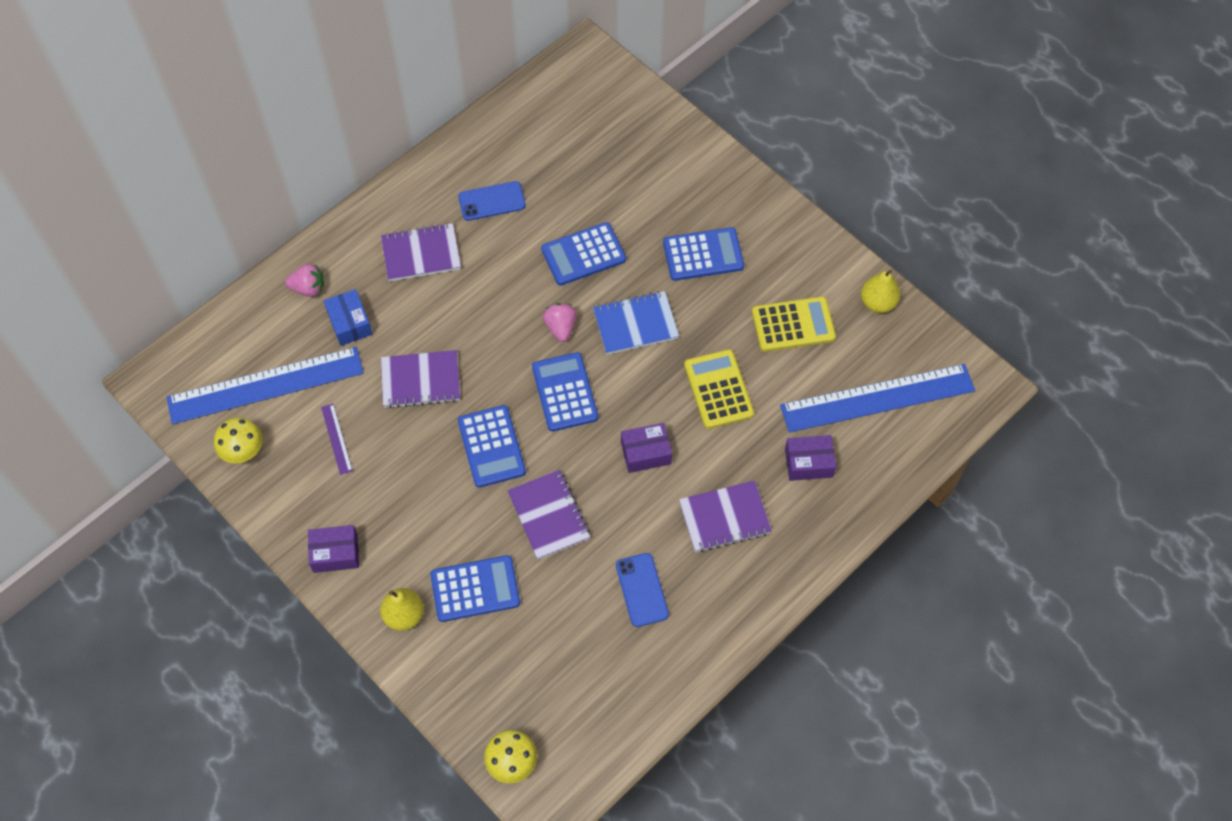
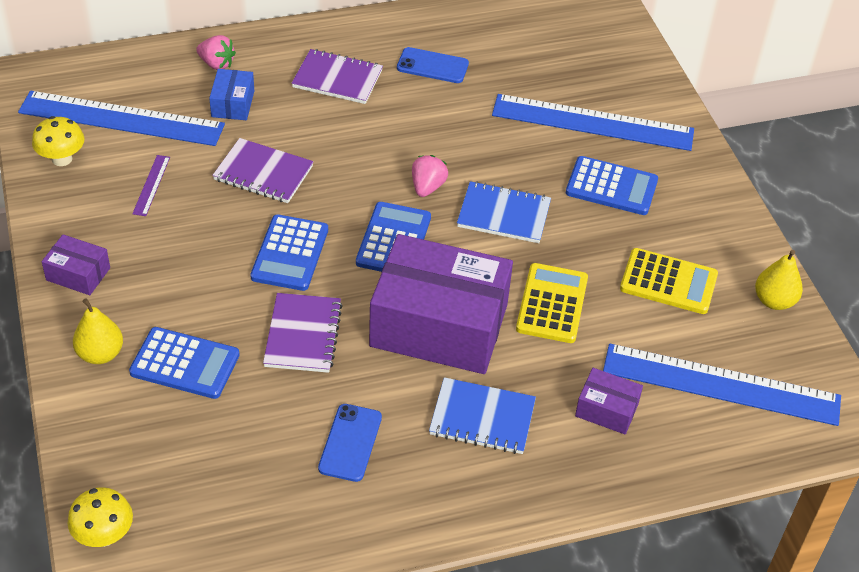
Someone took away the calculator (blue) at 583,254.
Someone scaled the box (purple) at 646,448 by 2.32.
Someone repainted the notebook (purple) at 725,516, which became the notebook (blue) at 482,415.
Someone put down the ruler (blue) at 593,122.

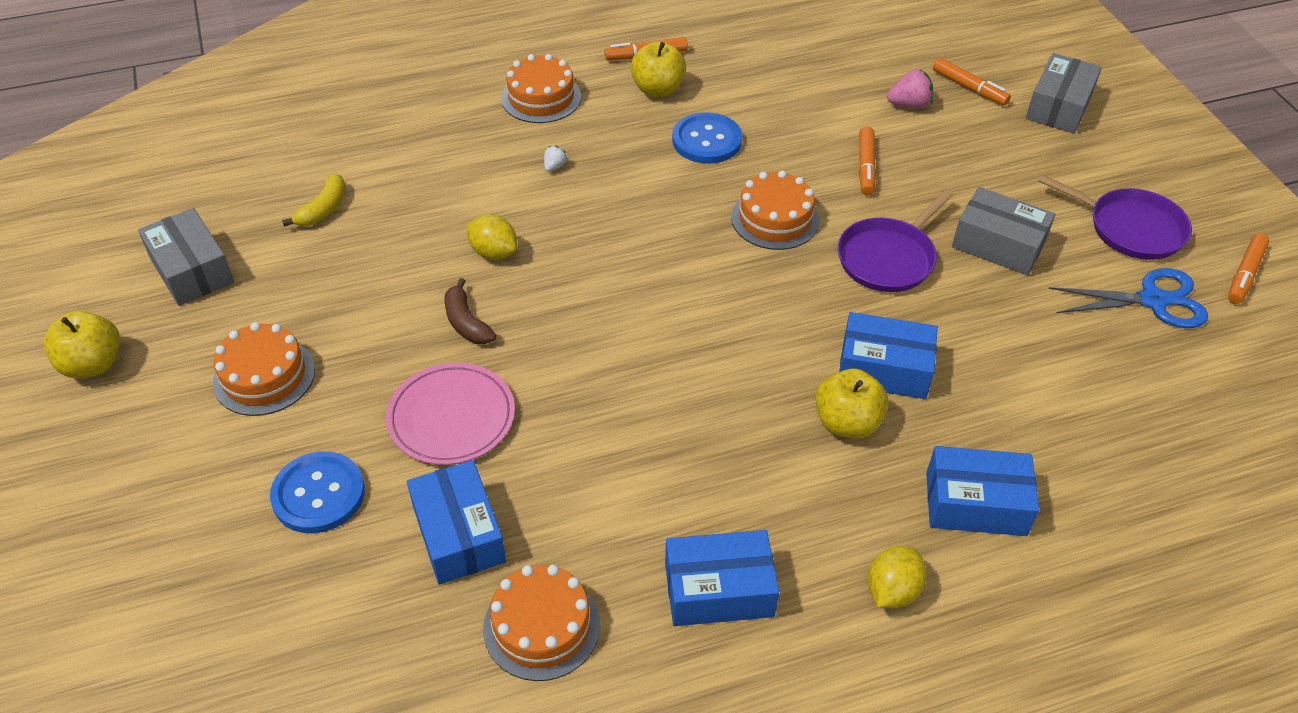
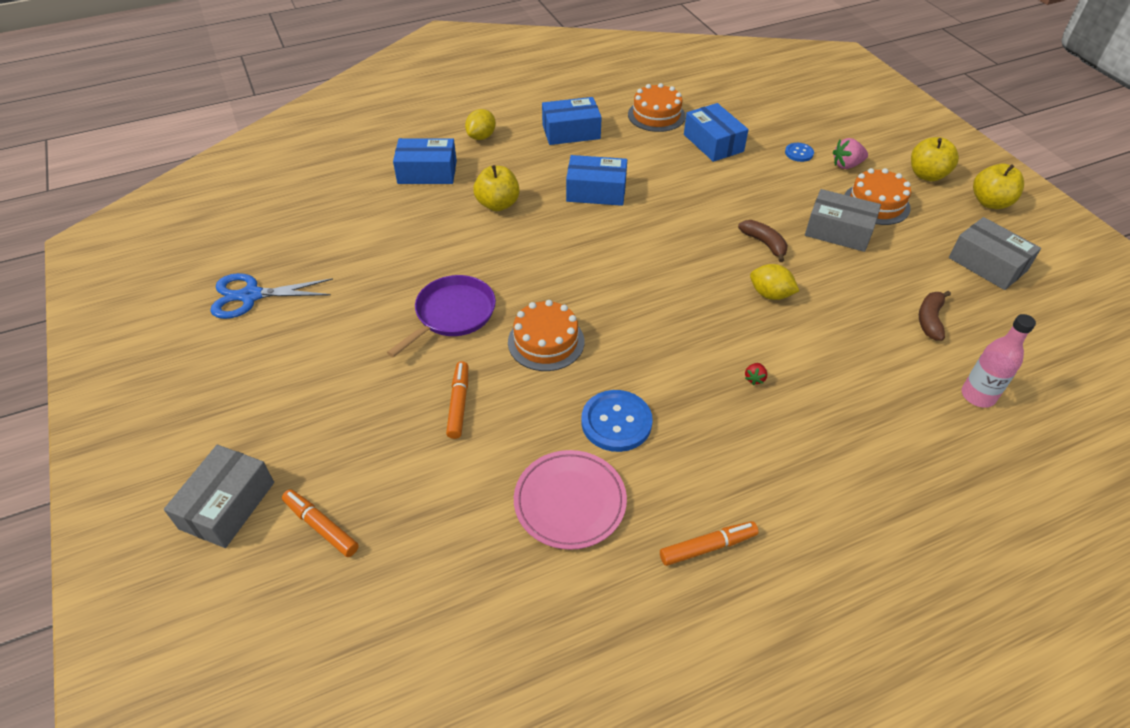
Someone scaled the button (blue) at 317,492 by 0.55.
Someone repainted the banana (yellow) at 313,200, which became the banana (brown) at 935,316.
Someone carried the plate (pink) from 450,414 to 570,500.
Someone took away the cake (orange) at 541,88.
Someone repainted the strawberry (white) at 555,159, which became the strawberry (red) at 756,374.
Someone carried the apple (yellow) from 658,69 to 935,159.
Someone carried the box (blue) from 888,355 to 596,180.
Someone carried the strawberry (pink) from 910,89 to 850,153.
Someone carried the box (grey) from 1003,231 to 843,220.
Someone took away the pan (purple) at 1115,217.
Someone took away the marker (orange) at 1248,269.
Someone put down the bottle (pink) at 998,361.

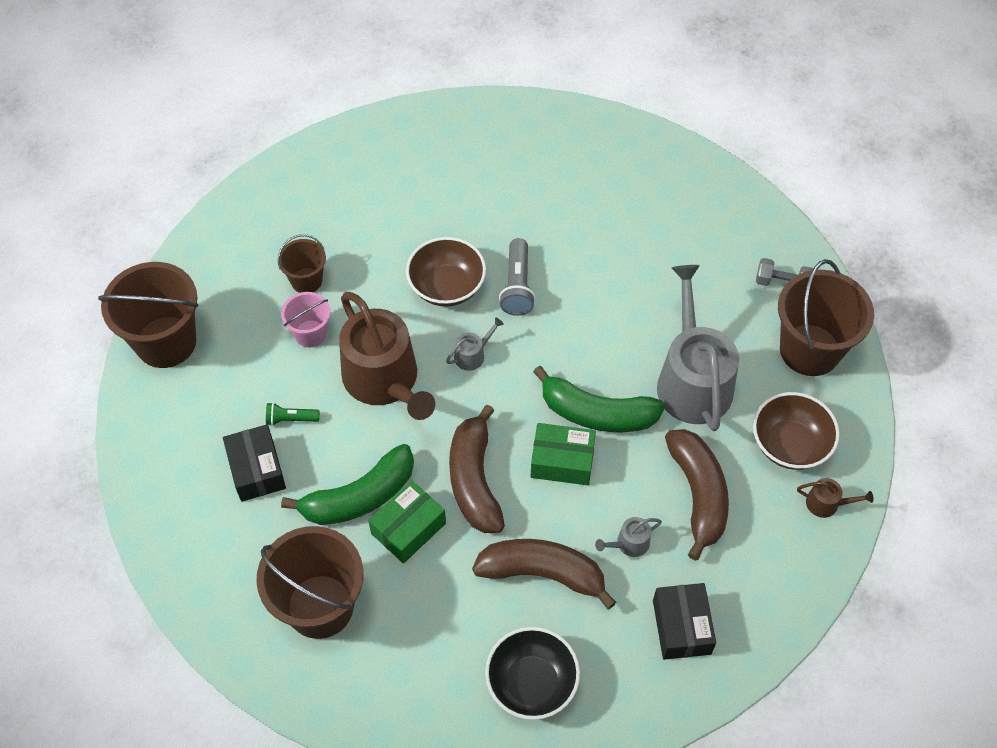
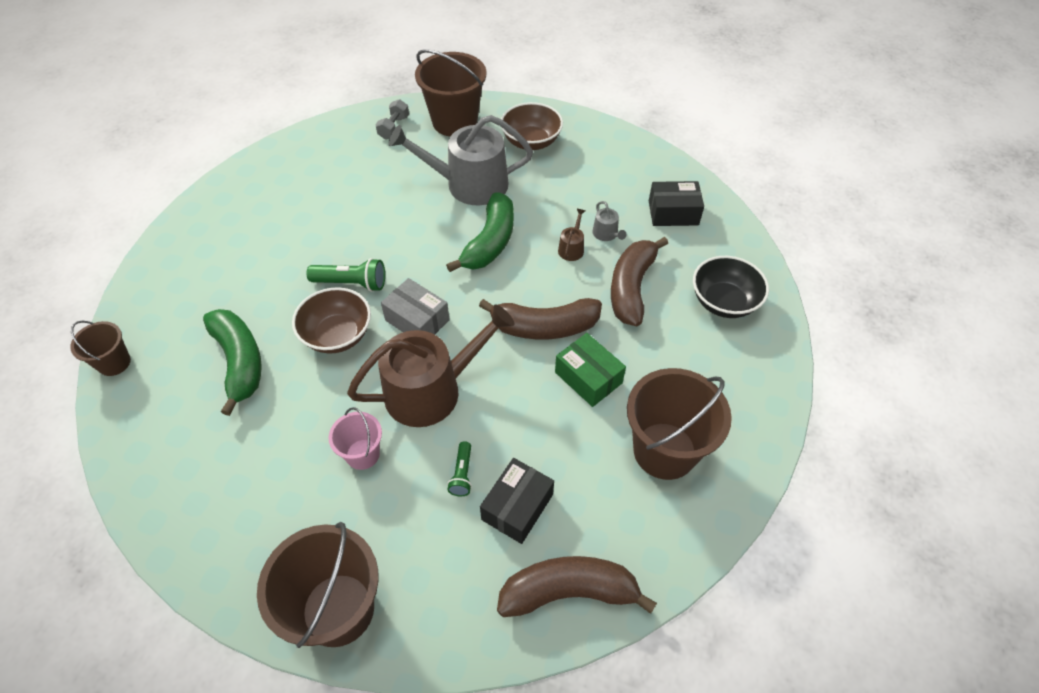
Someone rotated the box (black) at 254,463 by 45 degrees counterclockwise.
Someone carried the bucket (brown) from 302,263 to 100,348.
Someone carried the banana (green) from 347,484 to 232,362.
Someone swapped the watering can (grey) at 475,344 for the box (grey) at 415,306.
Someone repainted the flashlight (grey) at 517,277, which became the flashlight (green) at 346,275.
Someone took away the box (green) at 563,454.
Someone carried the banana (brown) from 697,494 to 577,586.
Someone carried the watering can (brown) from 835,498 to 571,235.

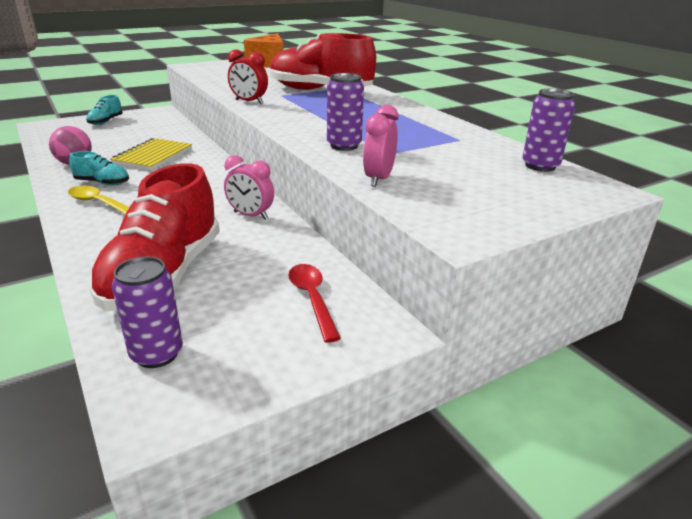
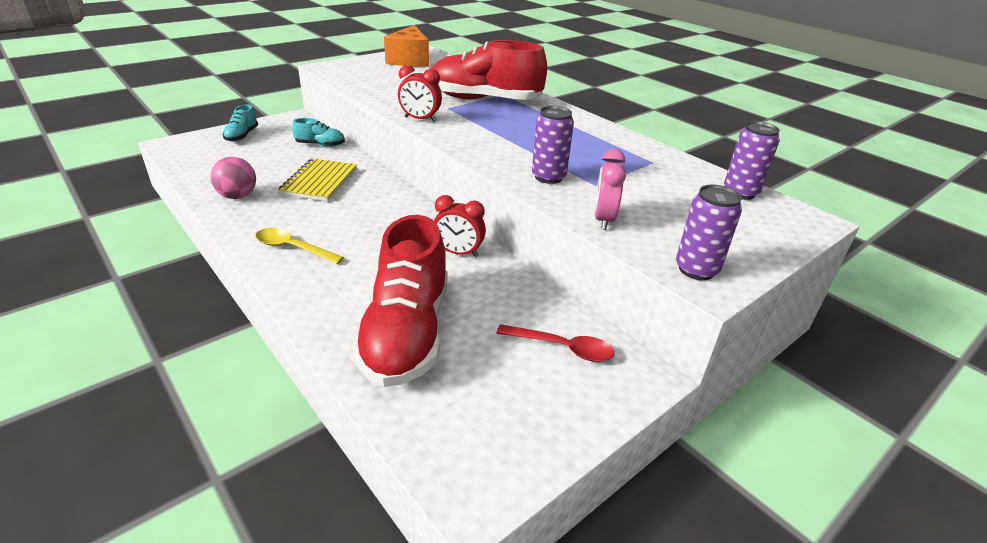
Someone carried the shoe (turquoise) from 99,168 to 318,132.
Someone carried the can (purple) from 147,312 to 709,232.
Someone repainted the clock (pink) at 249,187, which became the clock (red) at 460,226.
Someone rotated the spoon (red) at 314,303 by 135 degrees clockwise.

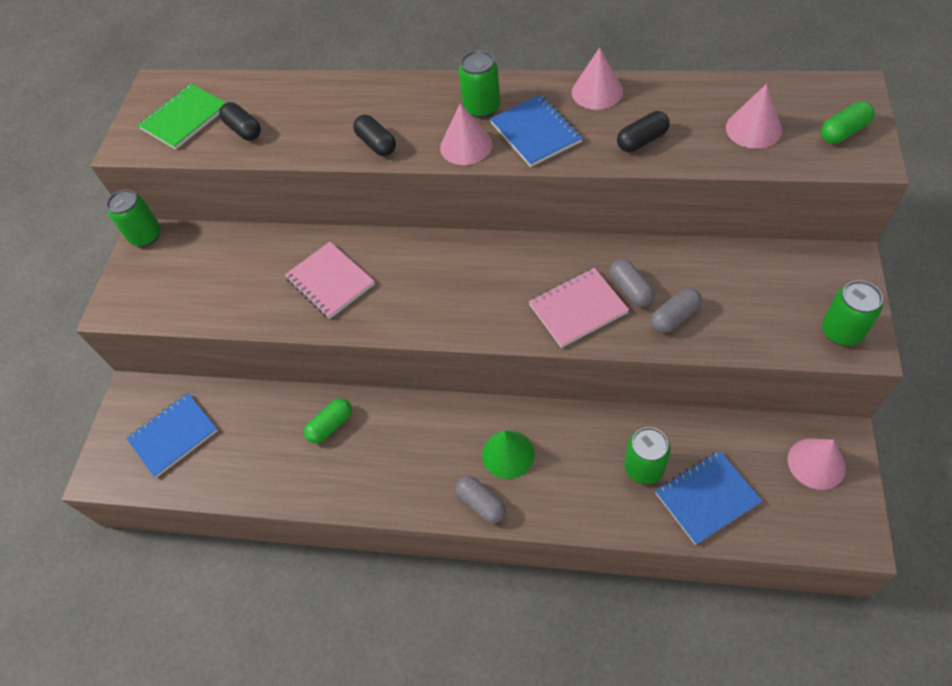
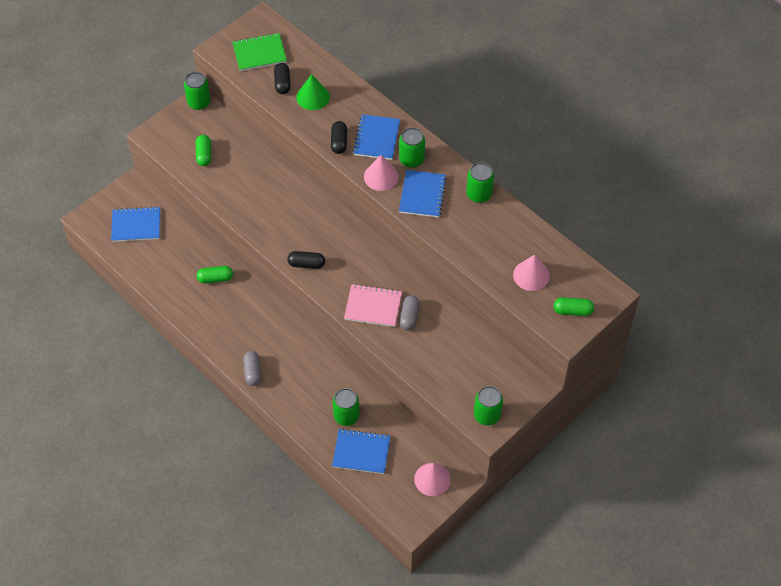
Someone took away the notebook (pink) at 330,280.
Someone carried the cone (green) from 508,454 to 313,92.
Someone swapped the cone (pink) at 597,78 for the can (green) at 480,182.
Someone carried the capsule (black) from 643,131 to 306,260.
Someone took away the capsule (grey) at 676,310.
Someone put down the capsule (green) at 203,150.
Someone put down the notebook (blue) at 376,137.

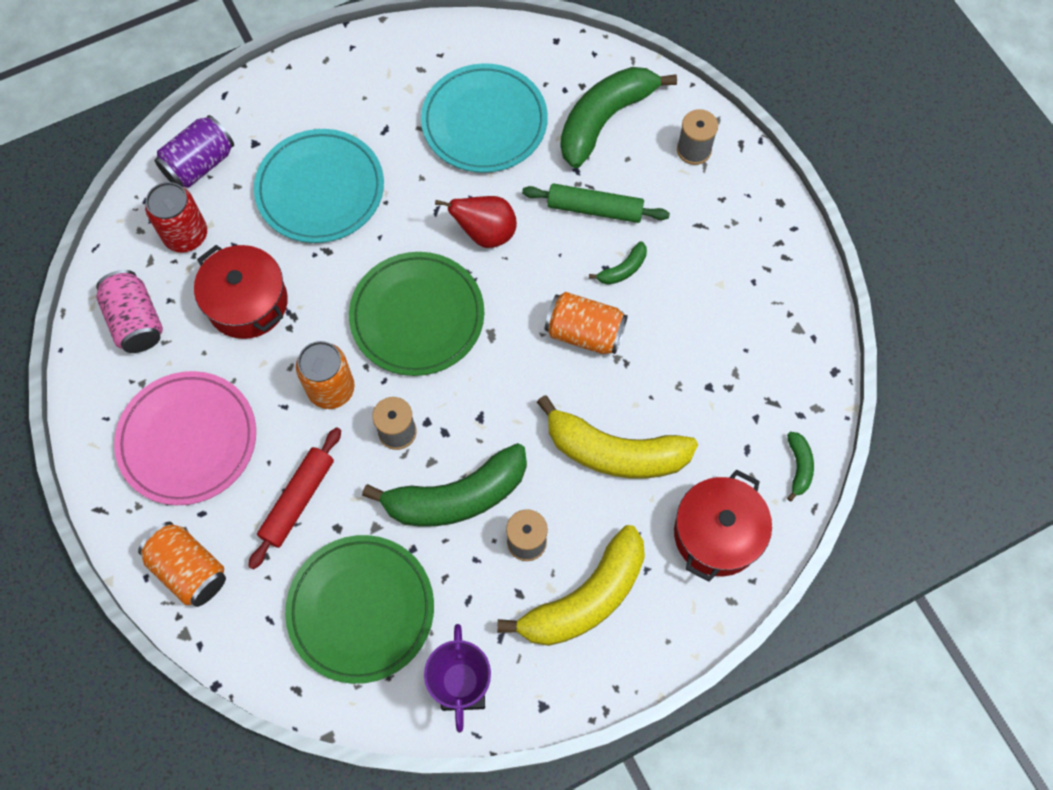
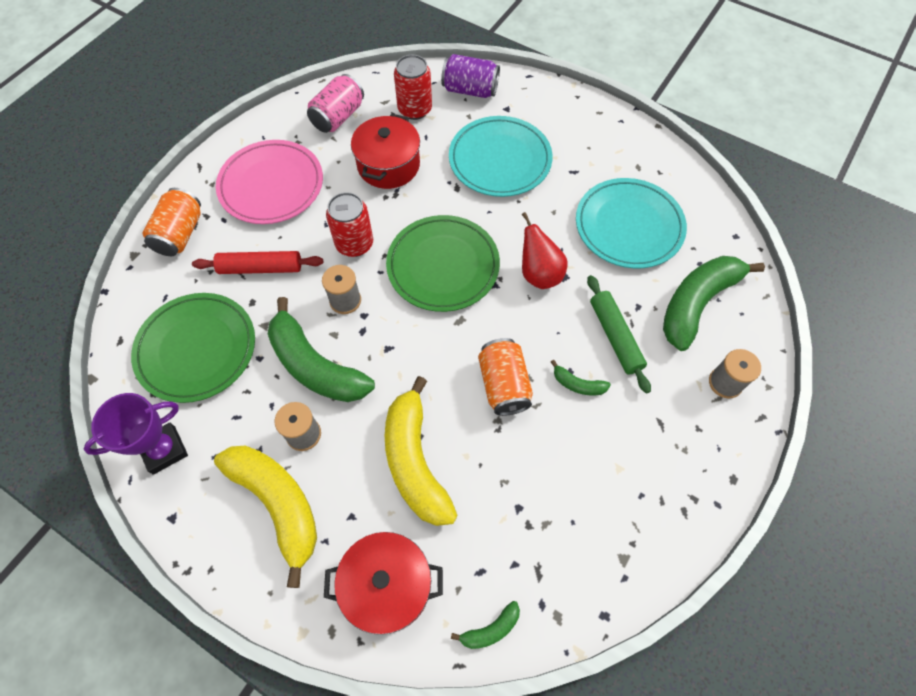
Someone repainted the can (orange) at 325,375, which became the can (red) at 349,224.
Someone rotated the banana (yellow) at 571,585 by 150 degrees counterclockwise.
Someone rotated the banana (green) at 618,117 by 60 degrees counterclockwise.

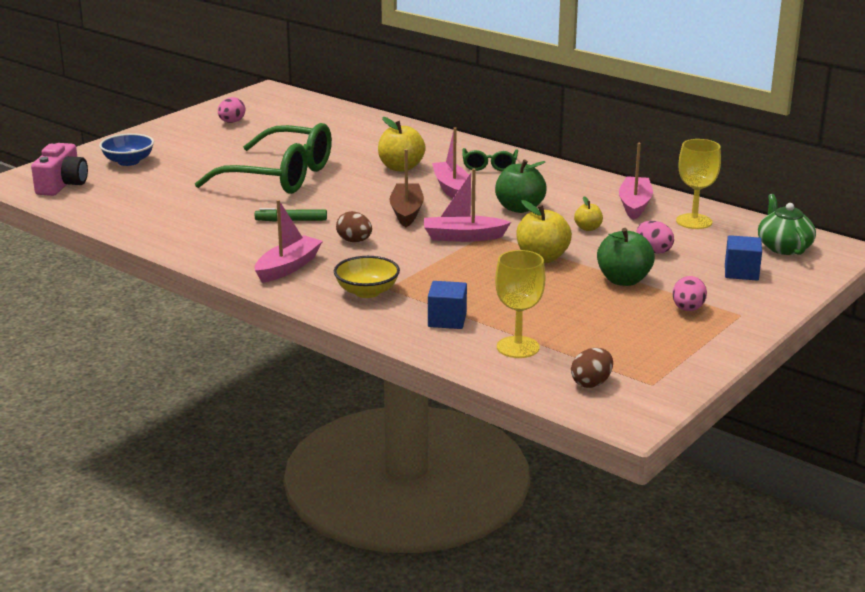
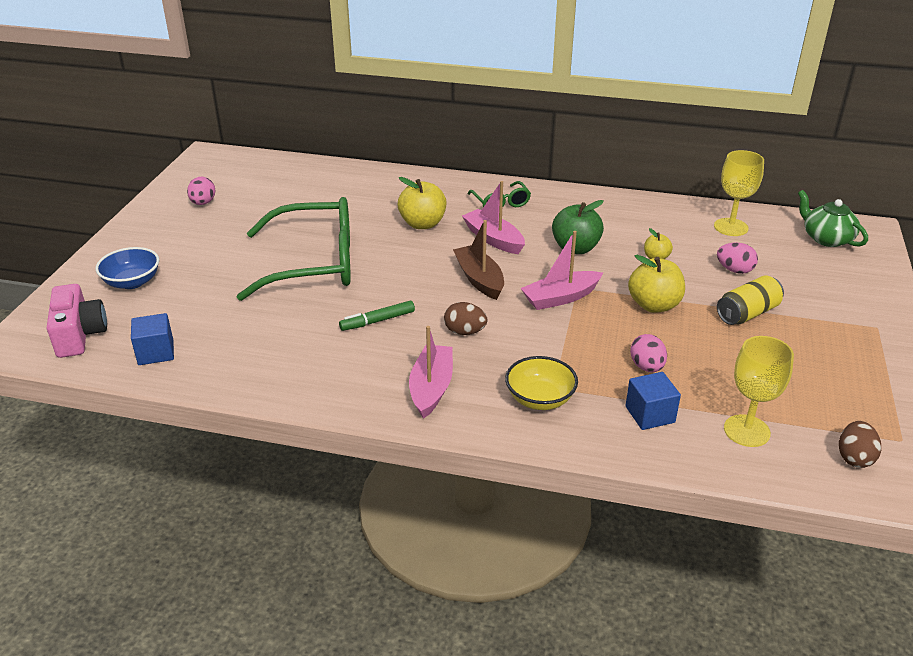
Someone swapped the apple (green) at 626,257 for the can (yellow) at 750,300.
Someone took away the boat (pink) at 636,181.
Someone carried the egg (pink) from 689,293 to 648,353.
Someone carried the cube (blue) from 743,257 to 152,339.

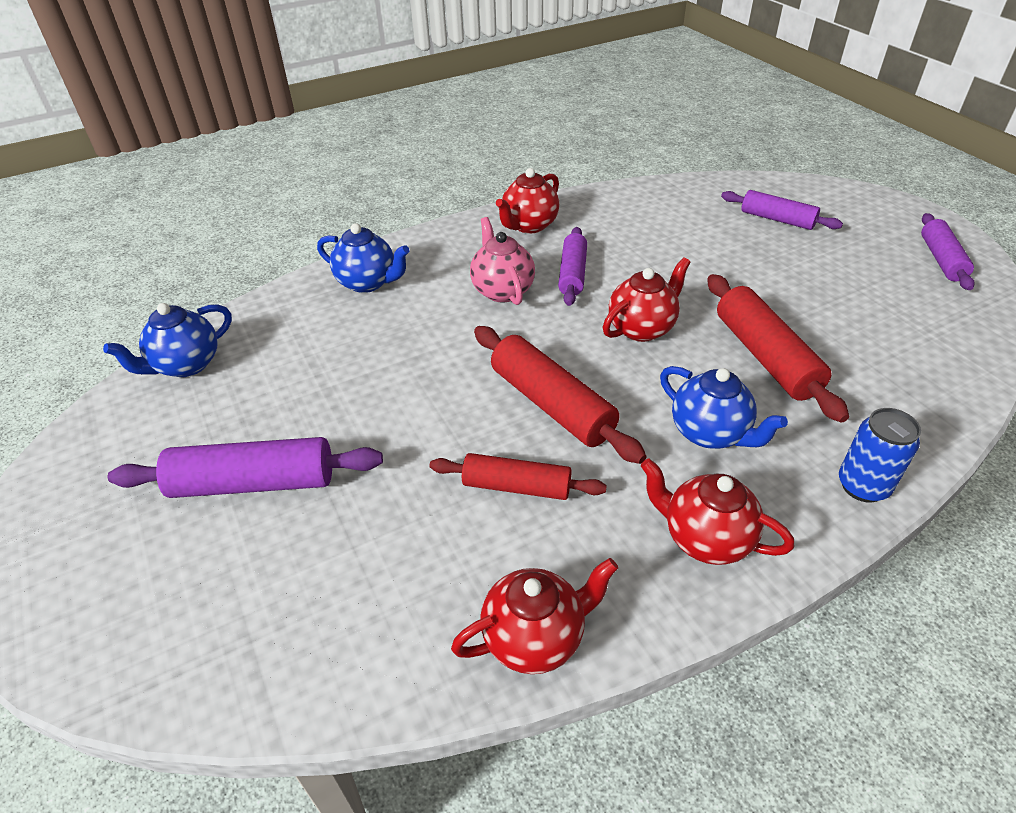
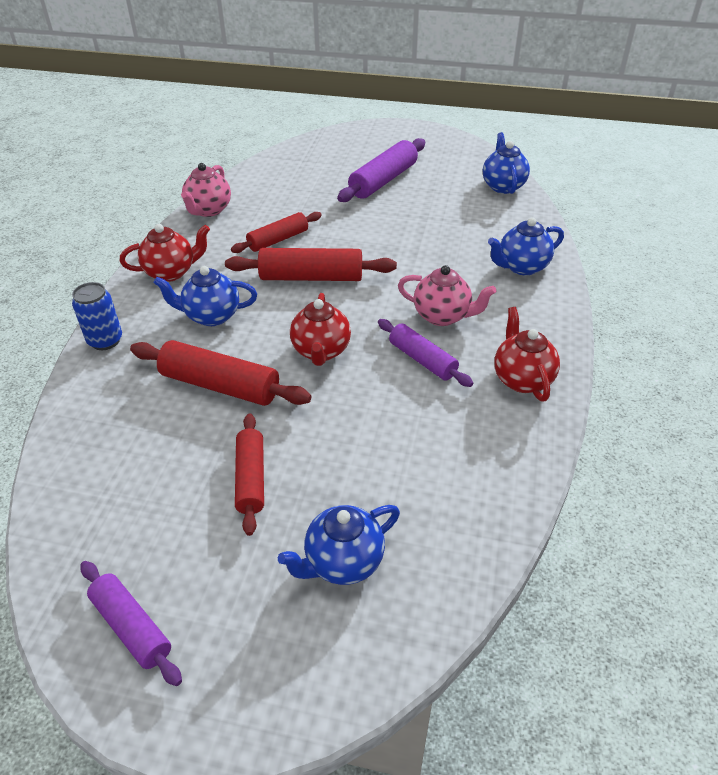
Someone repainted the teapot (red) at 534,616, which became the teapot (pink) at 206,190.
Someone swapped the rolling pin (purple) at 782,210 for the teapot (blue) at 339,545.
Someone put down the rolling pin (red) at 249,474.

